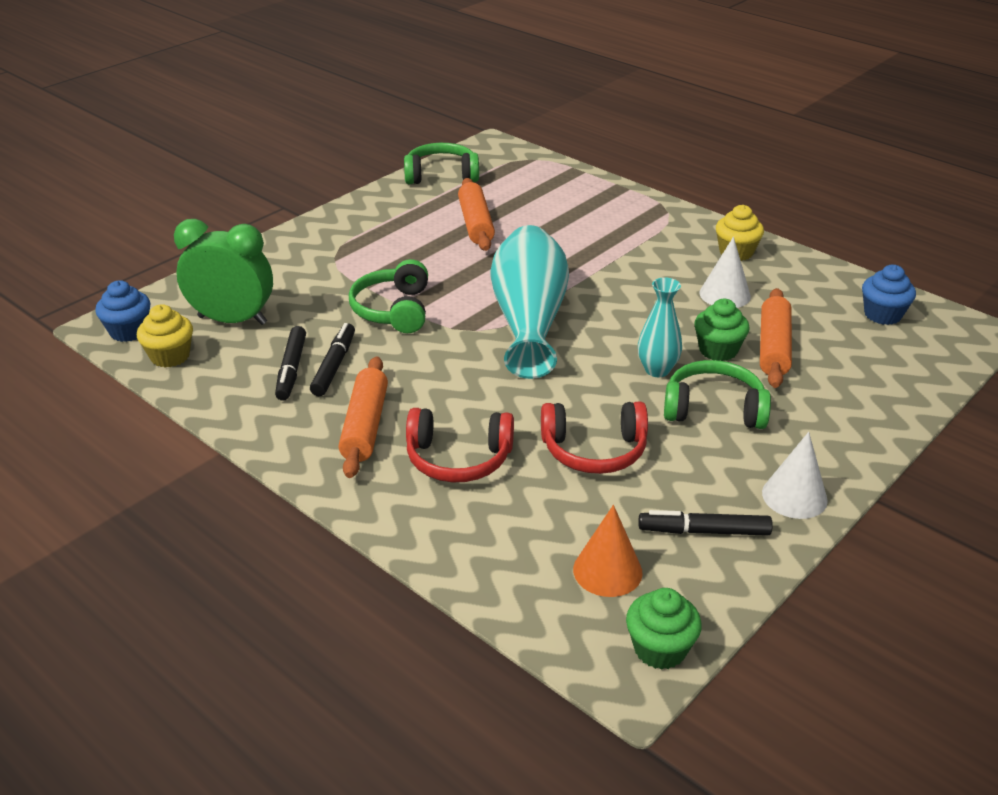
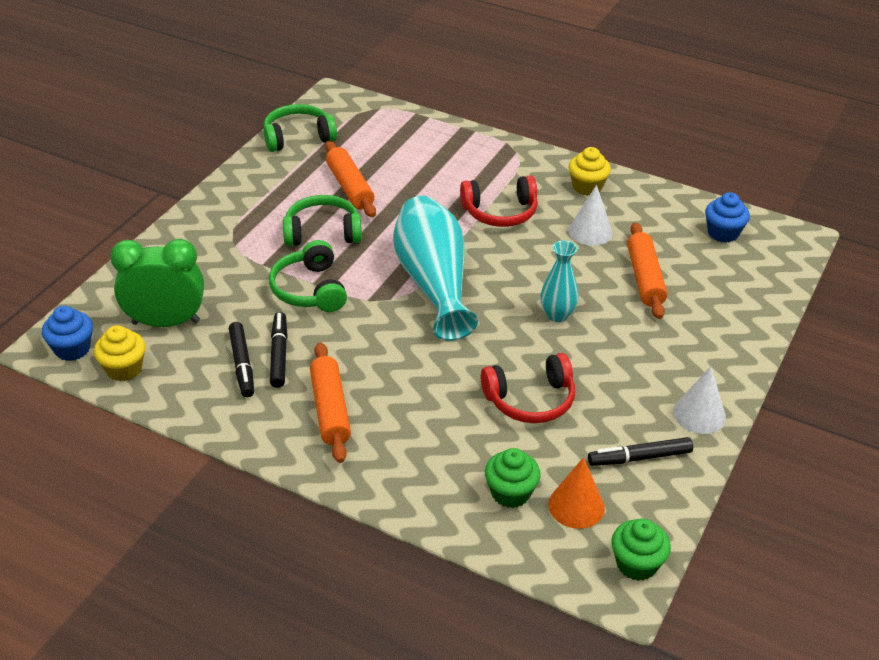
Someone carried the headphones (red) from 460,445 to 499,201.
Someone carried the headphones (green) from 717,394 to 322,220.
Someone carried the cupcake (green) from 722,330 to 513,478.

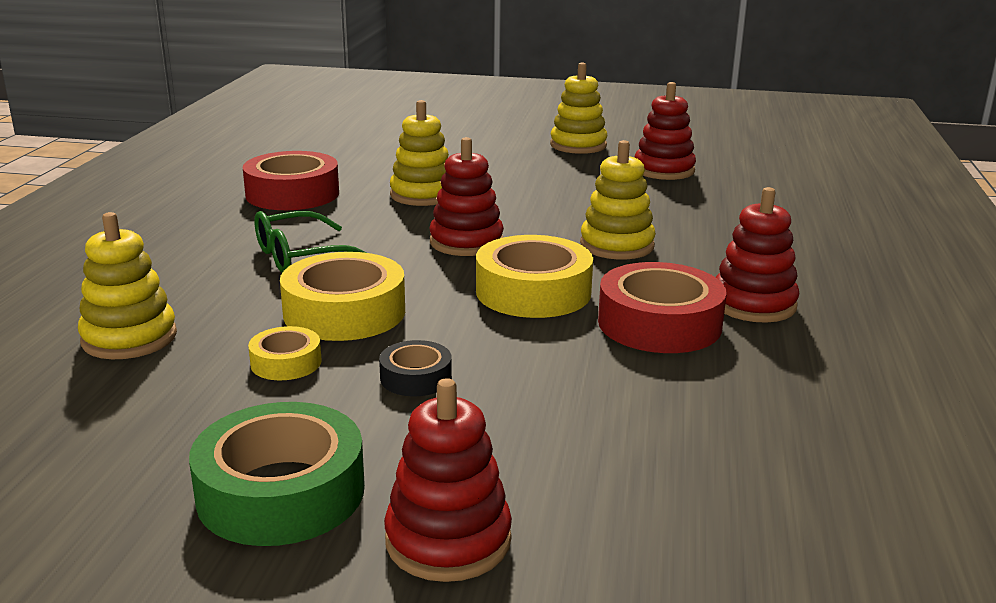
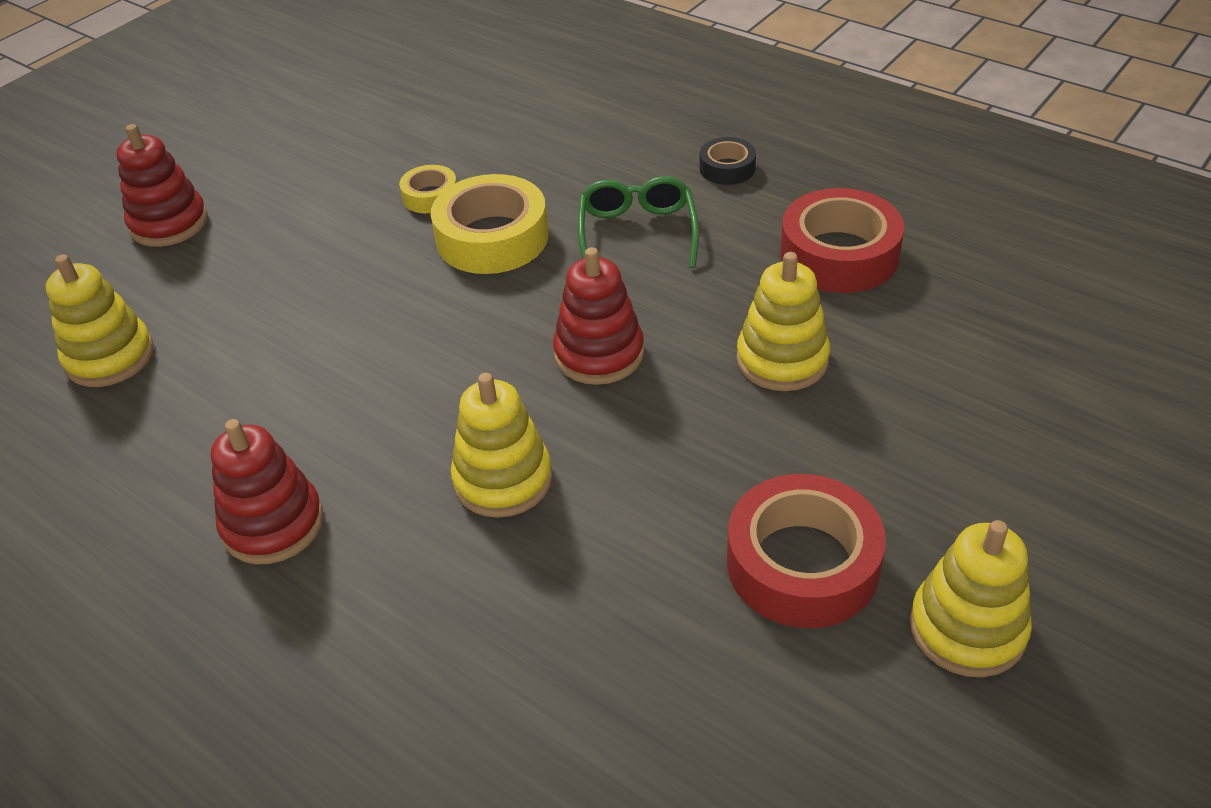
Someone carried the stacking toy (yellow) from 127,285 to 100,320.
Someone took away the tape (green) at 277,474.
Someone carried the tape (black) from 415,368 to 728,161.
Someone took away the tape (yellow) at 534,276.
Someone carried the tape (red) from 662,307 to 806,551.
Someone took away the stacking toy (red) at 665,131.

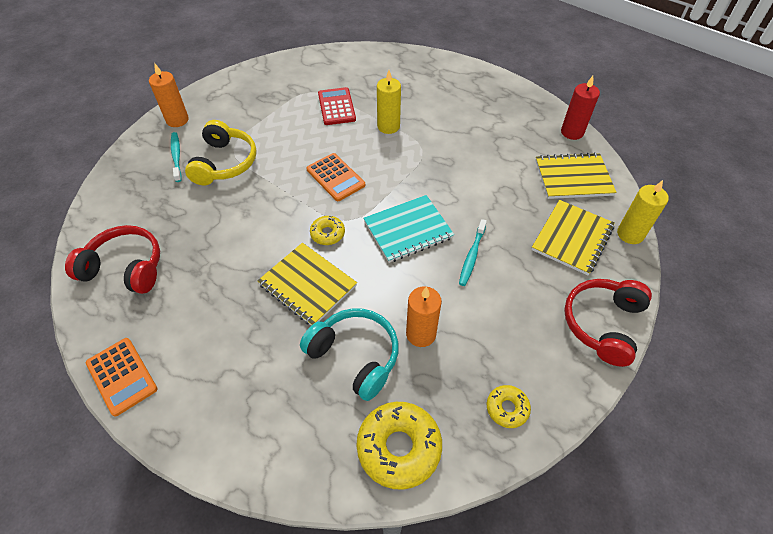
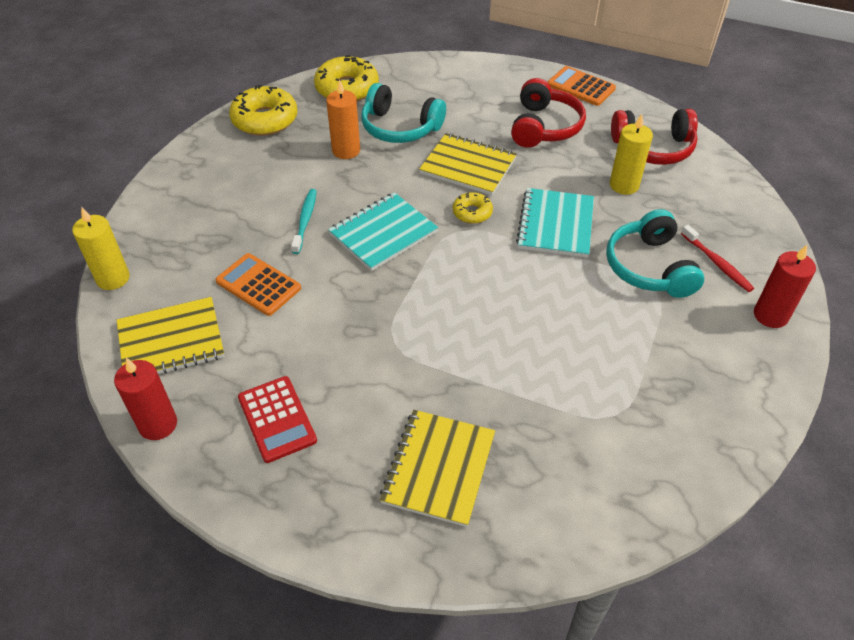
Someone repainted the candle (orange) at 169,95, which became the candle (red) at 785,286.
Someone repainted the toothbrush (turquoise) at 176,157, which became the toothbrush (red) at 717,258.
Someone repainted the headphones (yellow) at 221,152, which became the headphones (turquoise) at 655,253.
Someone carried the calculator (orange) from 335,177 to 258,284.
Someone carried the calculator (red) from 337,106 to 277,419.
Someone carried the candle (yellow) from 389,102 to 631,154.
Someone scaled the donut (yellow) at 509,406 by 1.87.
Someone carried the notebook (yellow) from 572,237 to 437,468.
Someone carried the headphones (red) from 608,323 to 548,113.
Someone put down the notebook (turquoise) at 555,223.

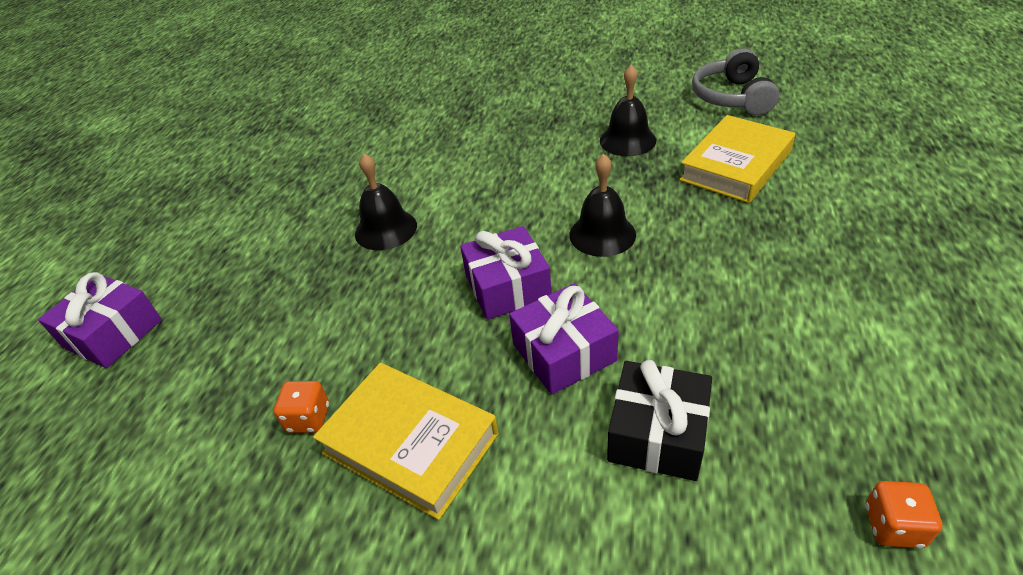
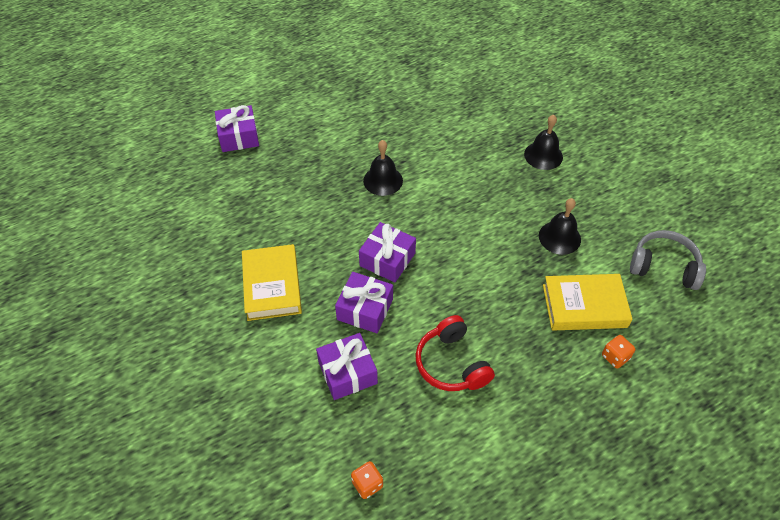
Someone carried the dice (orange) from 301,407 to 619,352.
Someone carried the bell (black) from 602,205 to 543,142.
Someone repainted the gift (black) at 659,420, which became the gift (purple) at 347,366.
Someone rotated the headphones (grey) at 735,81 by 60 degrees clockwise.
Someone put down the headphones (red) at 455,353.

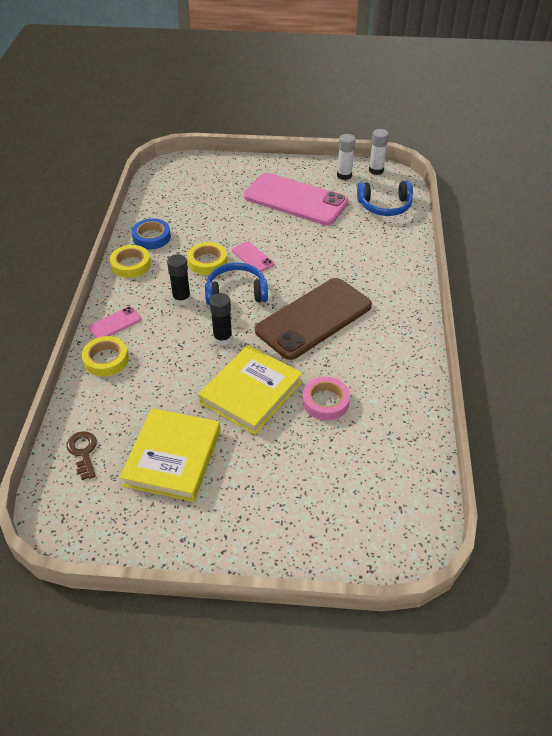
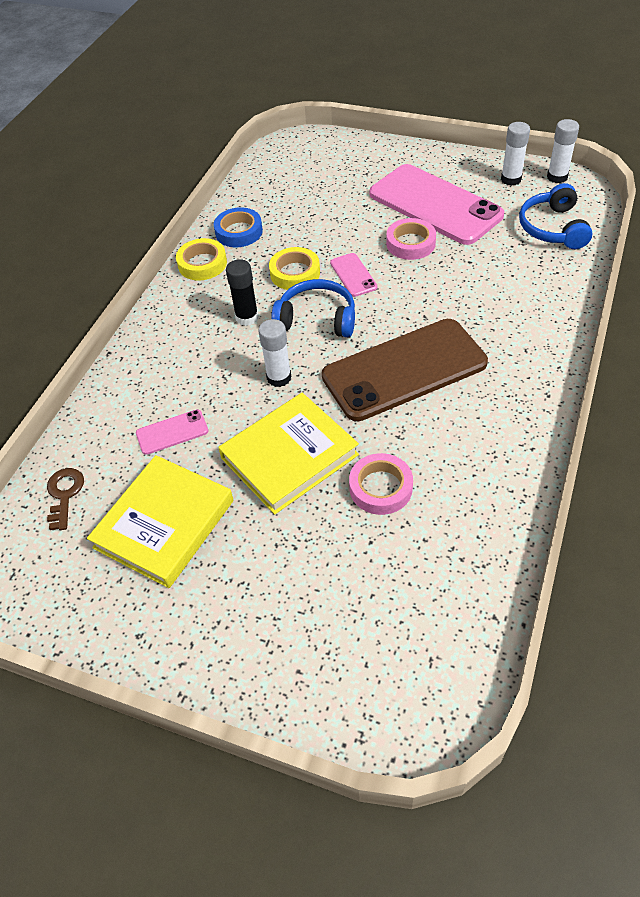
Someone took away the tape (yellow) at 105,356.
Someone carried the phone (pink) from 114,322 to 172,432.
Someone repainted the glue stick (black) at 221,319, which became the glue stick (white) at 274,353.
Someone rotated the headphones (blue) at 385,198 by 75 degrees clockwise.
Someone put down the tape (pink) at 411,239.

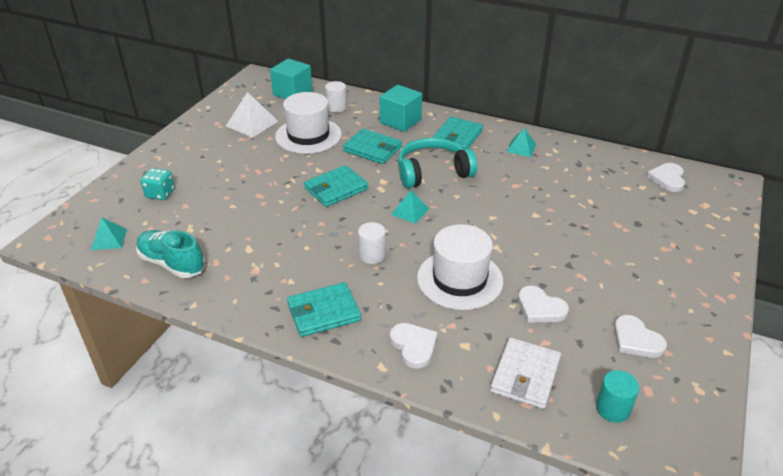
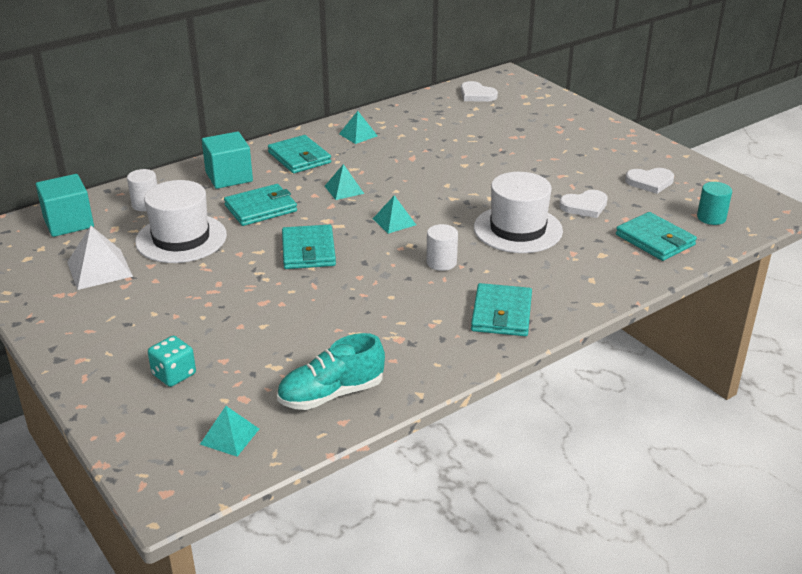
Someone took away the heart (white) at 414,346.
Someone swapped the headphones (turquoise) at 437,163 for the pyramid (turquoise) at 344,182.
Someone repainted the wallet (white) at 525,373, which became the wallet (turquoise) at 656,236.

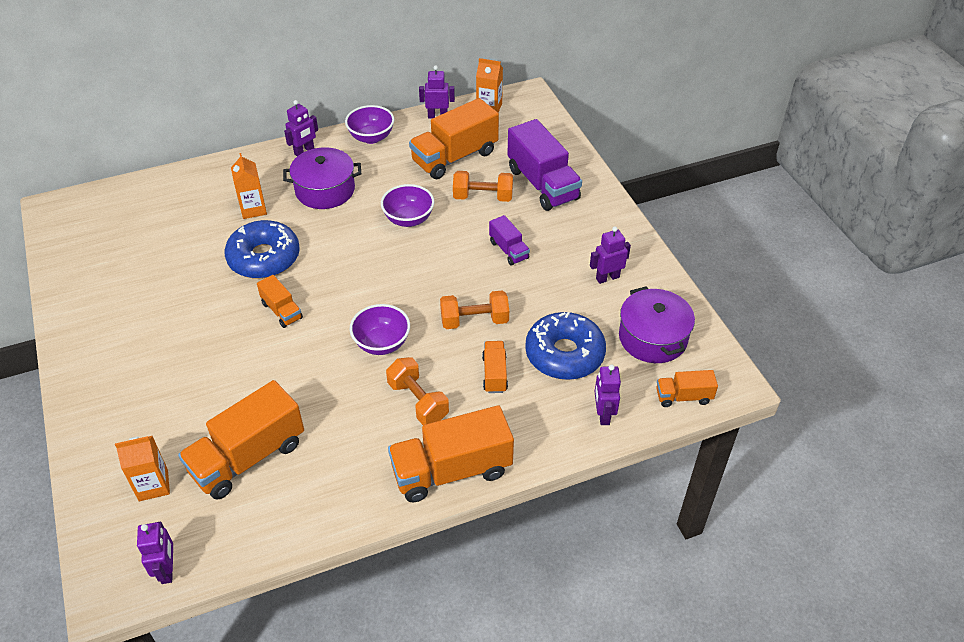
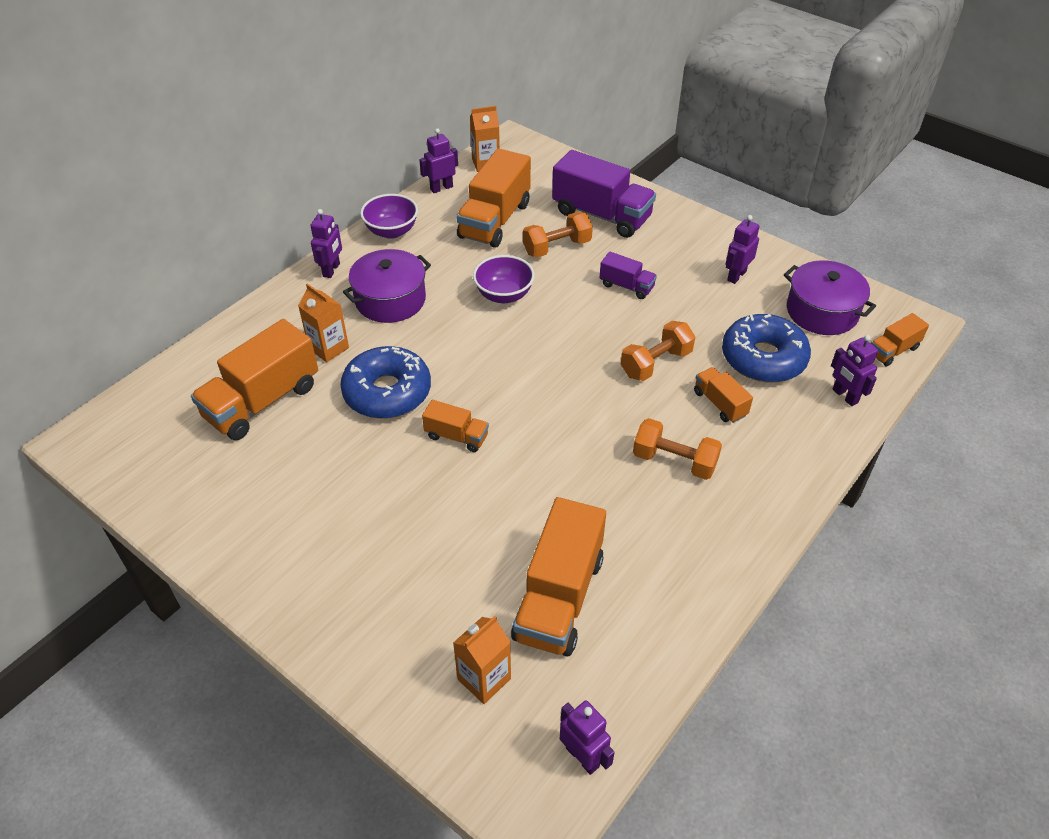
Someone took away the bowl (purple) at 380,329.
Someone carried the truck (orange) from 451,453 to 254,379.

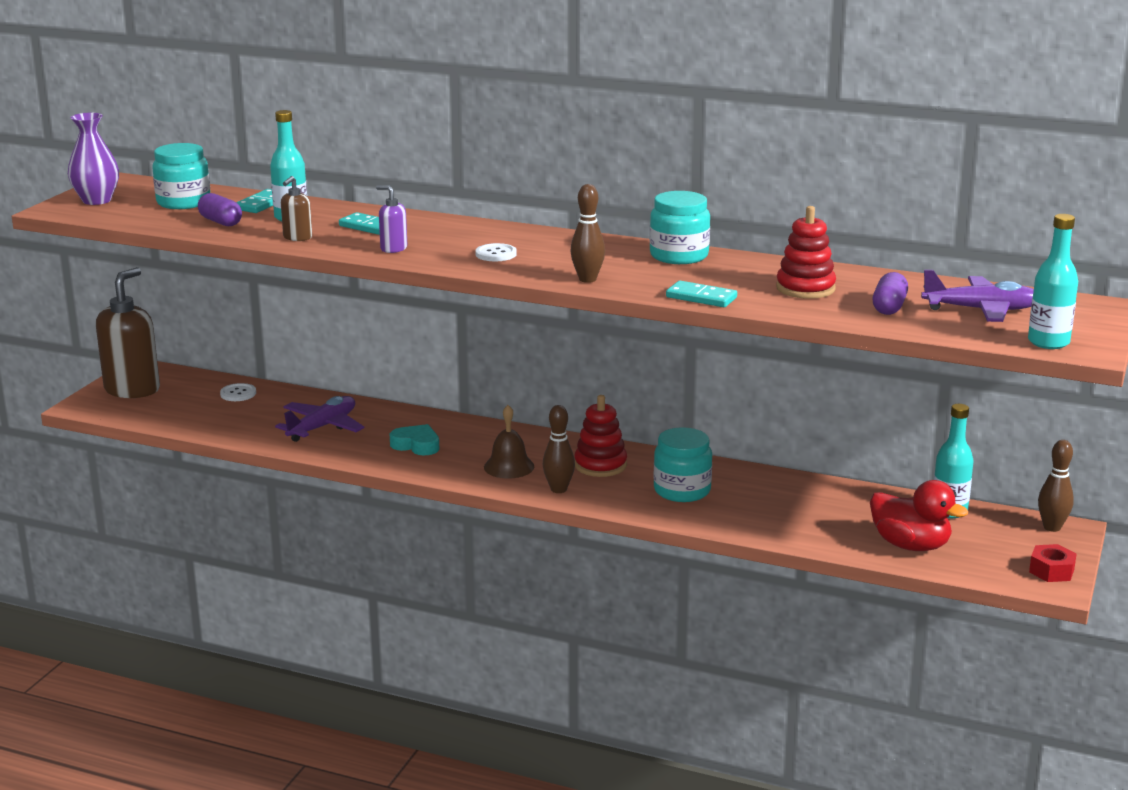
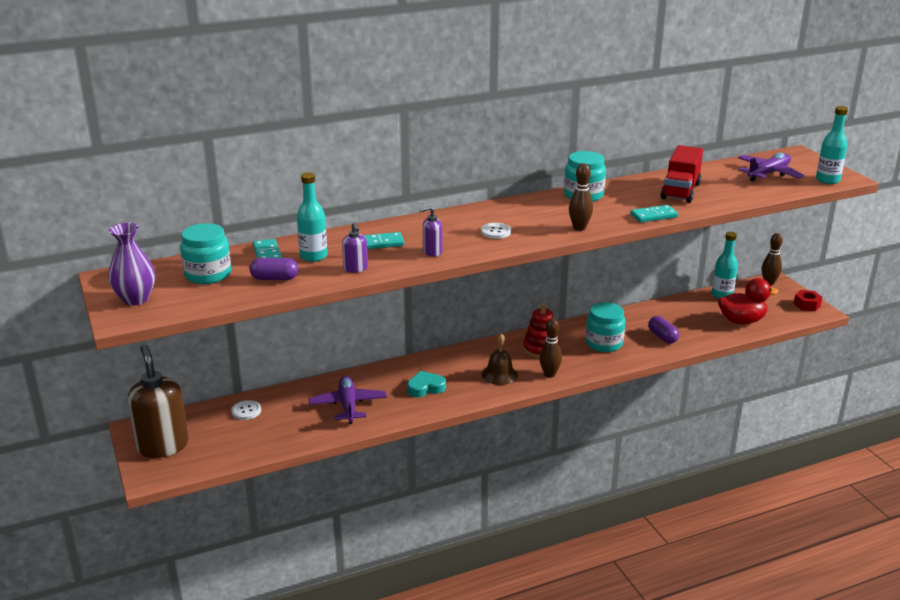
Someone repainted the soap dispenser (brown) at 296,208, which became the soap dispenser (purple) at 355,247.
Someone swapped the stacking toy (red) at 806,252 for the truck (red) at 682,174.
Someone carried the capsule (purple) from 890,293 to 663,330.

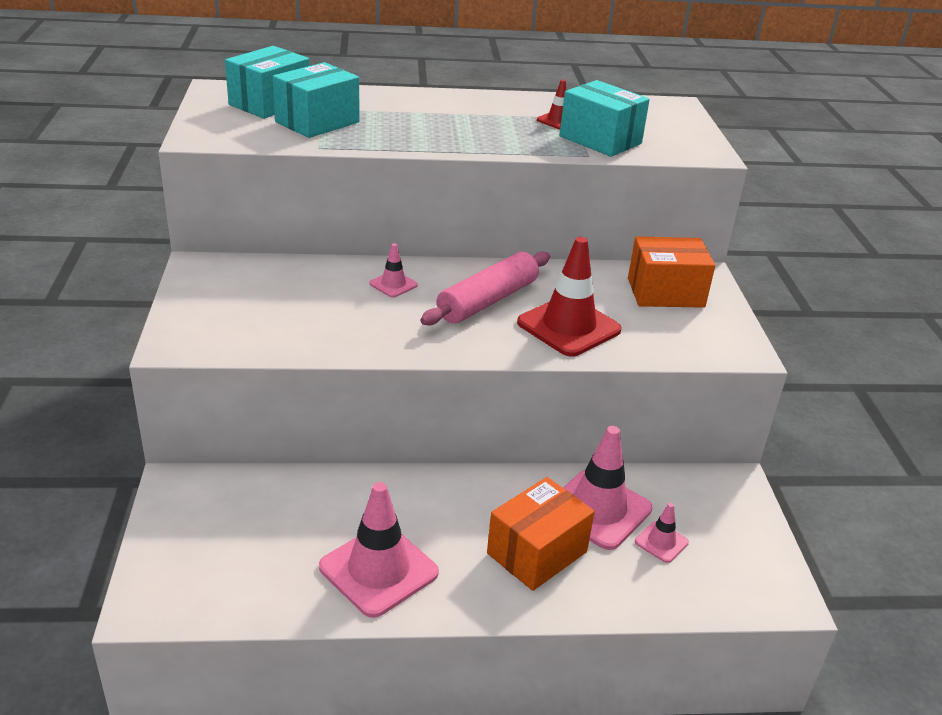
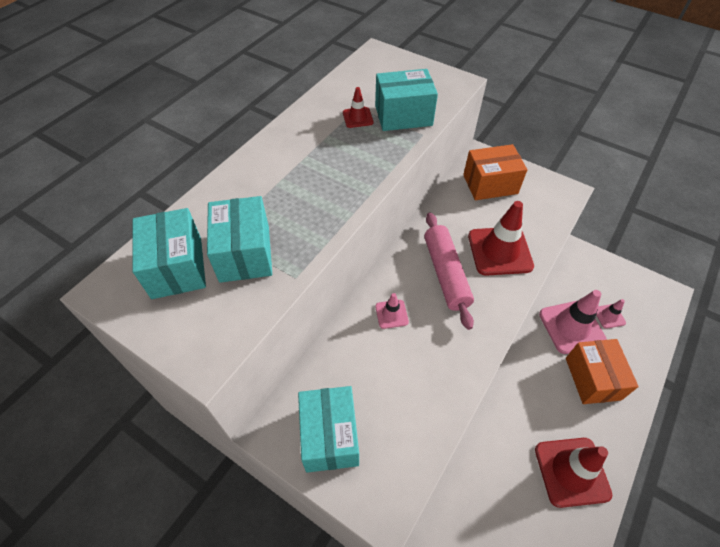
Someone repainted the traffic cone (pink) at 379,550, which became the traffic cone (red) at 573,473.
Someone rotated the box (orange) at 671,272 by 45 degrees clockwise.
Someone put down the box (turquoise) at 328,429.

